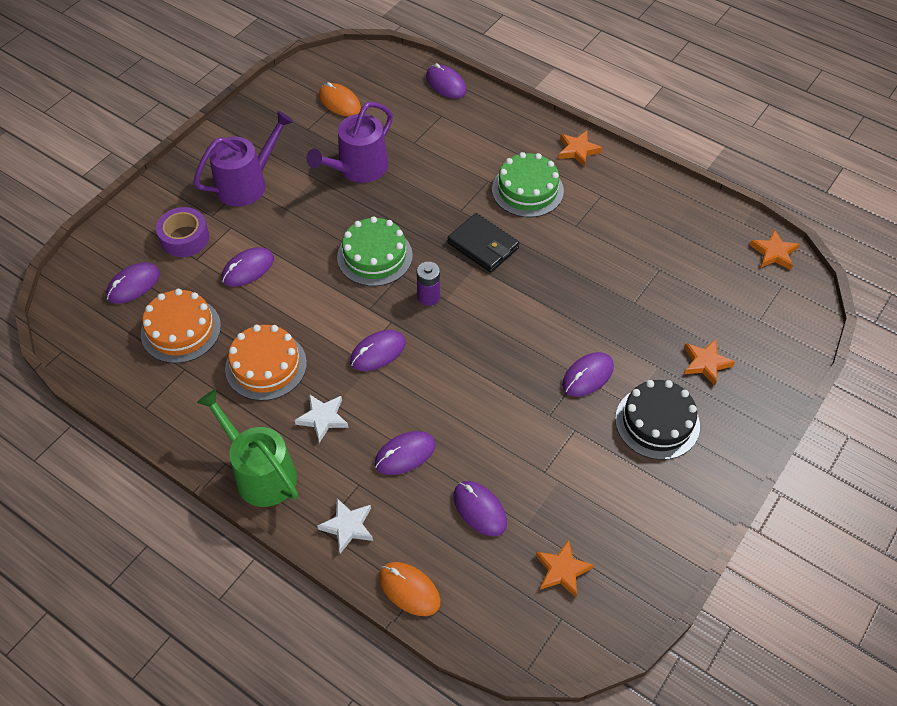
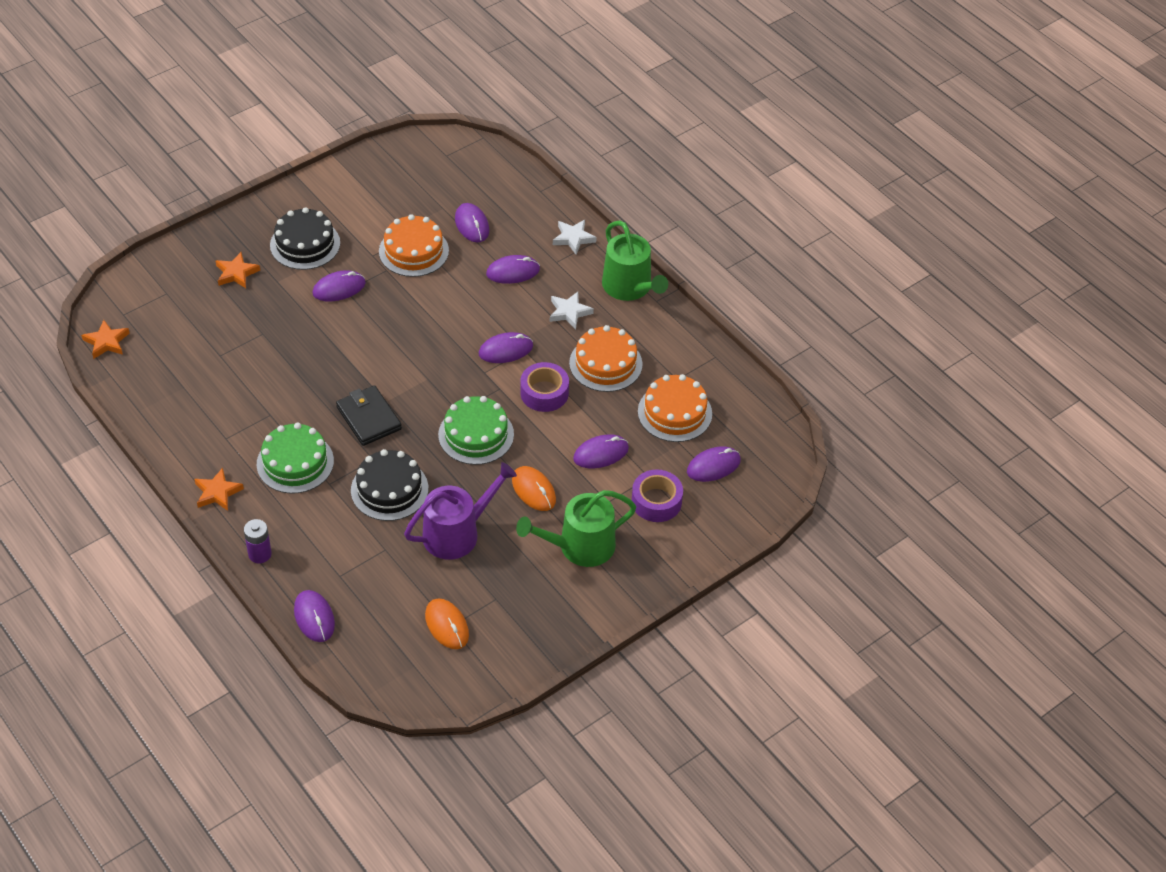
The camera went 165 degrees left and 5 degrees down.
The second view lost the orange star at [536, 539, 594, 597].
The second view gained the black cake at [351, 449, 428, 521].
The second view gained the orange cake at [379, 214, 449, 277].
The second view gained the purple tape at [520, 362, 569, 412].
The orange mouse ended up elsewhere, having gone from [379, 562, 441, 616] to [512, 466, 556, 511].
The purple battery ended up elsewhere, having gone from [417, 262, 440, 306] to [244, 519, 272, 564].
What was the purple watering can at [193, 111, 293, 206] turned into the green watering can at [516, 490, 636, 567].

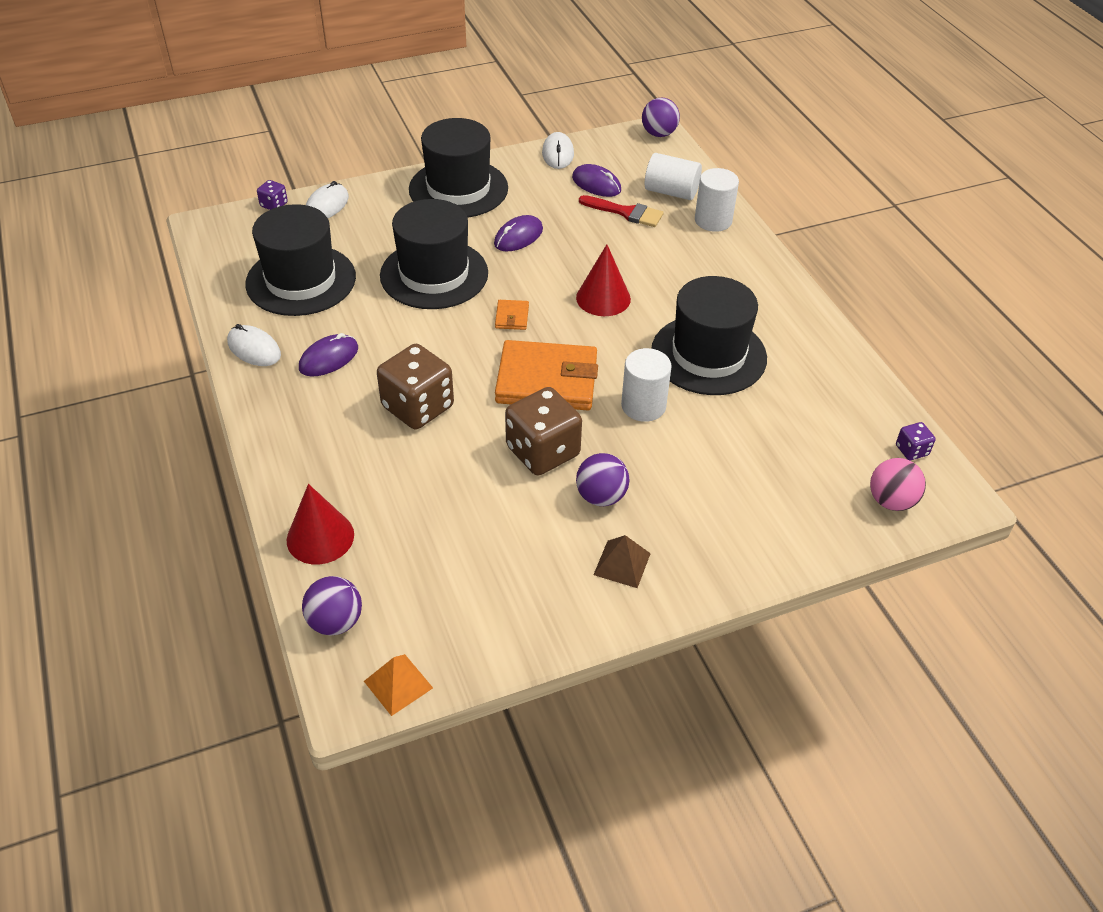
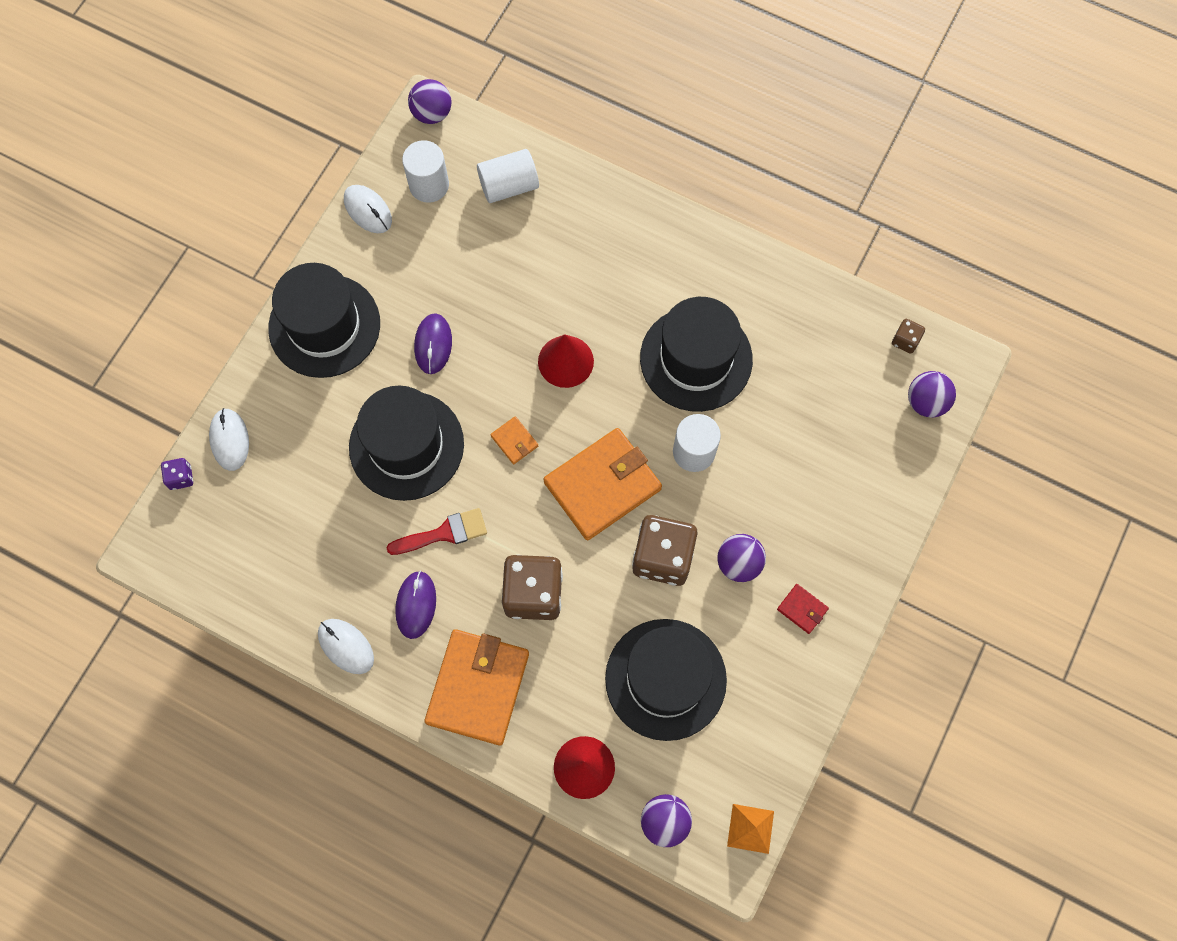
The camera went 40 degrees left and 25 degrees up.
The second view lost the purple mouse at [572, 164, 621, 197].
The second view gained the orange wallet at [425, 629, 529, 745].
The black hat ended up elsewhere, having gone from [245, 204, 356, 316] to [605, 619, 727, 741].
The red brush ended up elsewhere, having gone from [579, 195, 664, 227] to [387, 508, 487, 555].
The white cylinder ended up elsewhere, having gone from [695, 168, 739, 232] to [402, 140, 449, 203].
Where the brown pyramid stood at [594, 535, 651, 588], the red wallet came to stand at [777, 584, 829, 634].
What was the pink ball at [870, 458, 926, 511] turned into the purple ball at [908, 371, 956, 418].
What was the purple dice at [896, 422, 935, 460] turned into the brown dice at [892, 319, 925, 354].
The white mouse at [227, 324, 281, 366] ended up facing another way, 45 degrees clockwise from before.

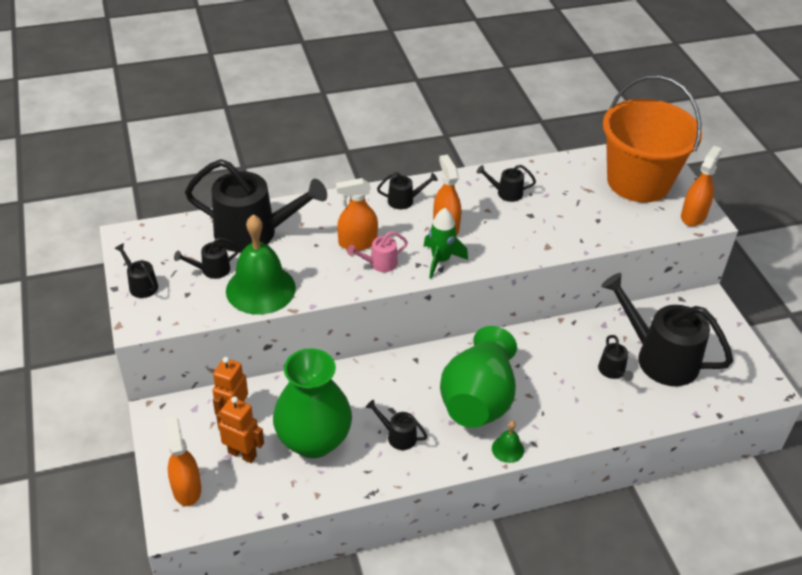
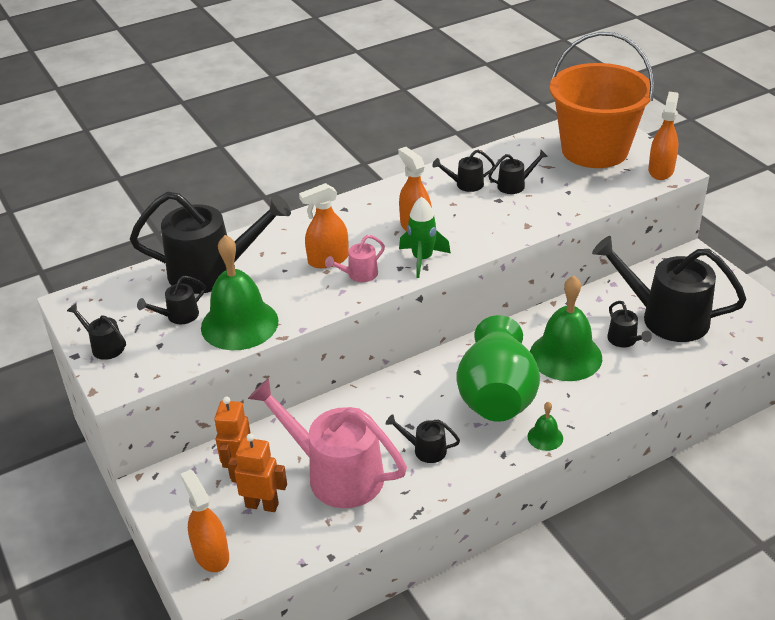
The camera went 10 degrees left and 5 degrees down.
The second view gained the green bell at [530, 275, 602, 381].
The black watering can ended up elsewhere, having gone from [377, 172, 438, 209] to [488, 150, 548, 194].
Where the green vase stood at [273, 348, 352, 458], the pink watering can came to stand at [248, 378, 407, 508].

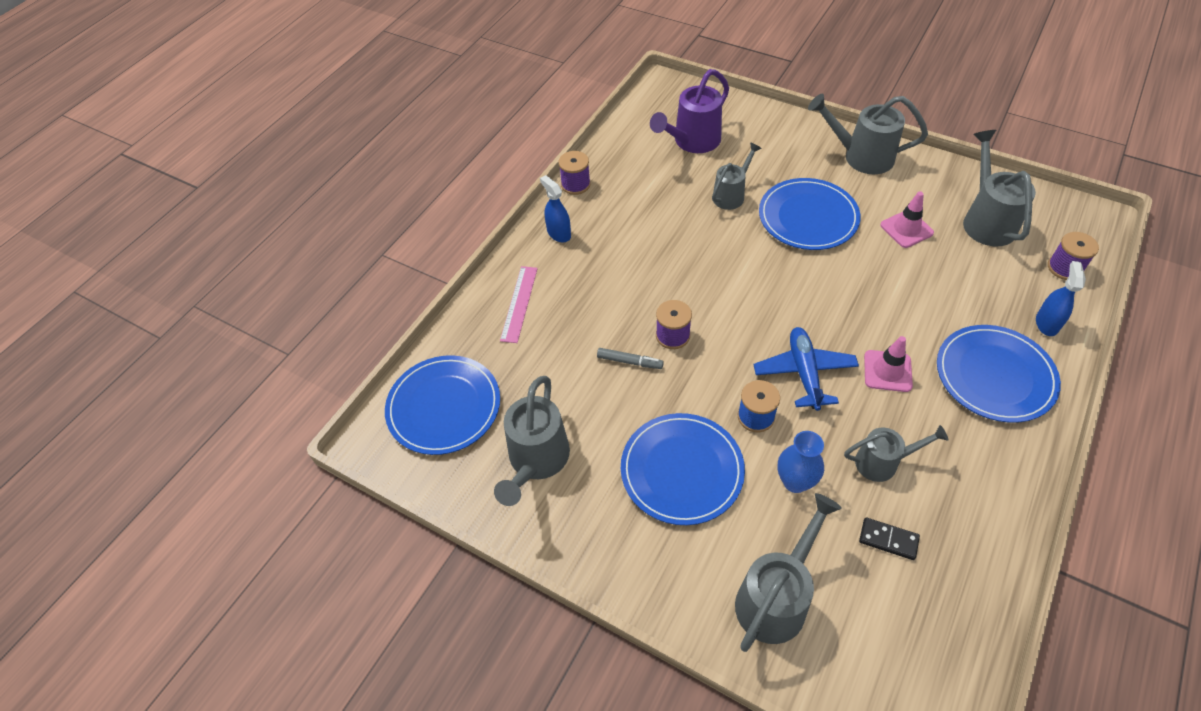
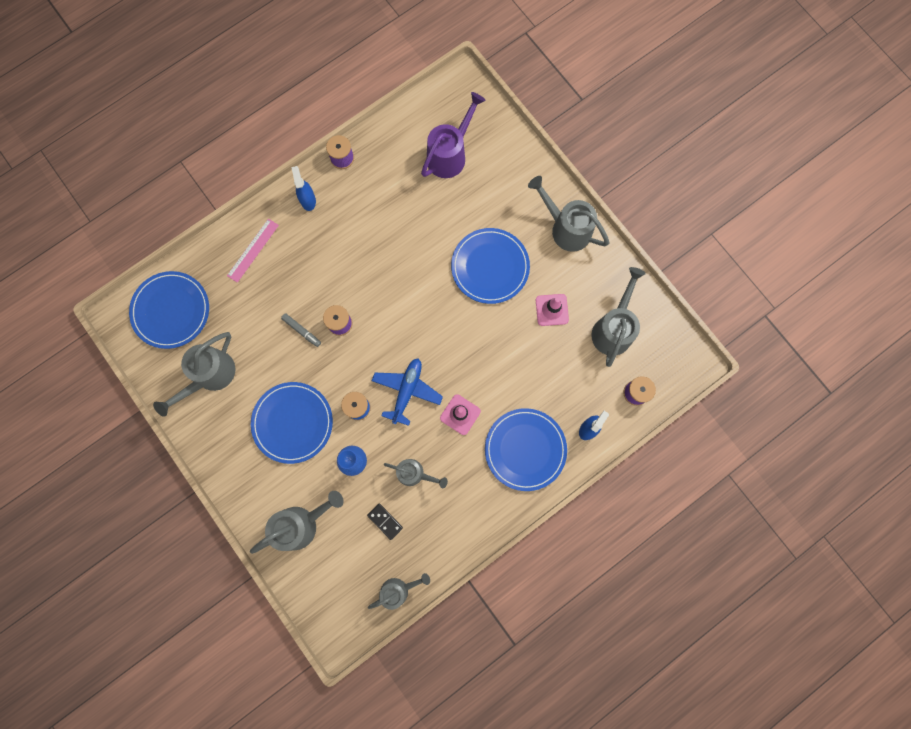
The camera went 20 degrees right and 25 degrees up.
The grey watering can ended up elsewhere, having gone from [712, 142, 762, 210] to [368, 573, 430, 610].
The purple watering can at [650, 69, 729, 153] ended up facing another way, 150 degrees clockwise from before.

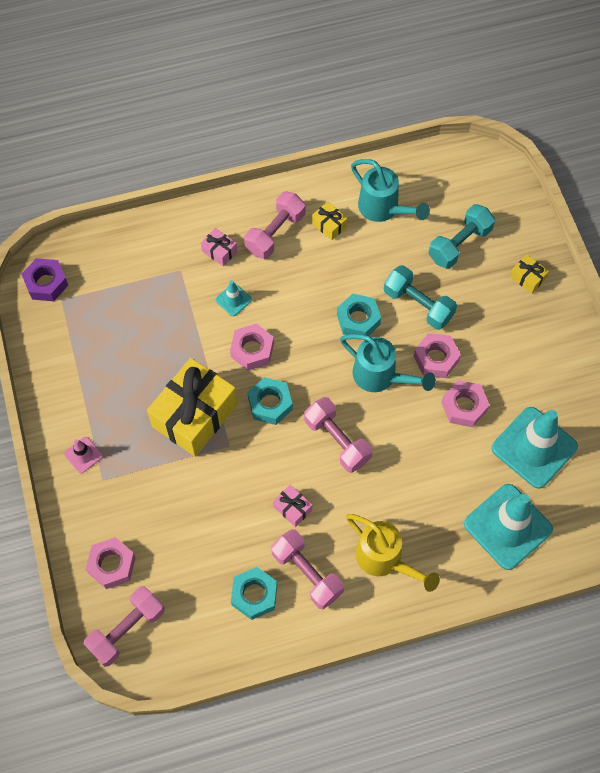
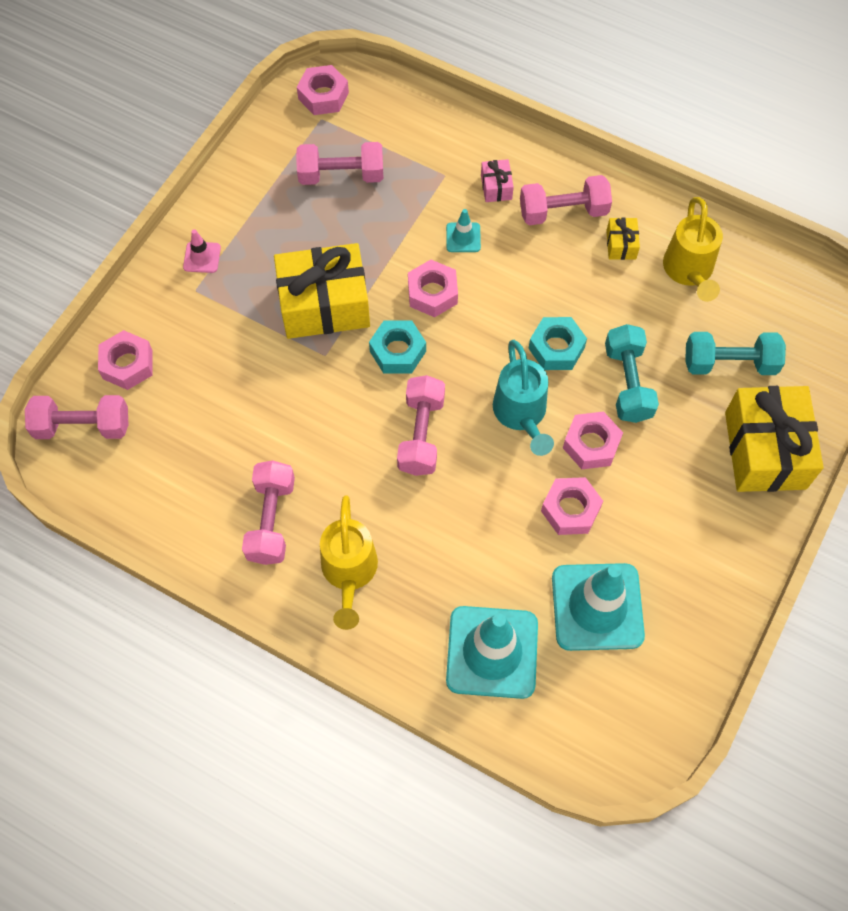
The camera went 45 degrees right and 0 degrees up.
The second view lost the turquoise nut at [231, 567, 277, 620].
The second view lost the pink gift at [273, 484, 312, 527].
The second view gained the pink dumbbell at [296, 142, 383, 185].
What was the purple nut at [22, 258, 68, 301] turned into the pink nut at [297, 65, 349, 115].
What was the turquoise watering can at [351, 159, 430, 222] turned into the yellow watering can at [663, 197, 723, 302].
The size of the yellow gift at [510, 254, 549, 294] changed by a factor of 2.34.

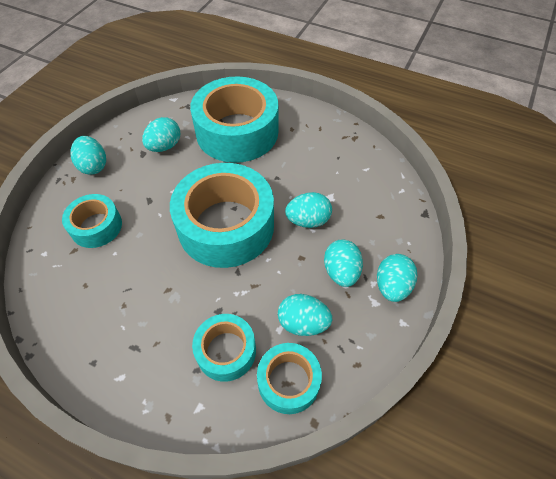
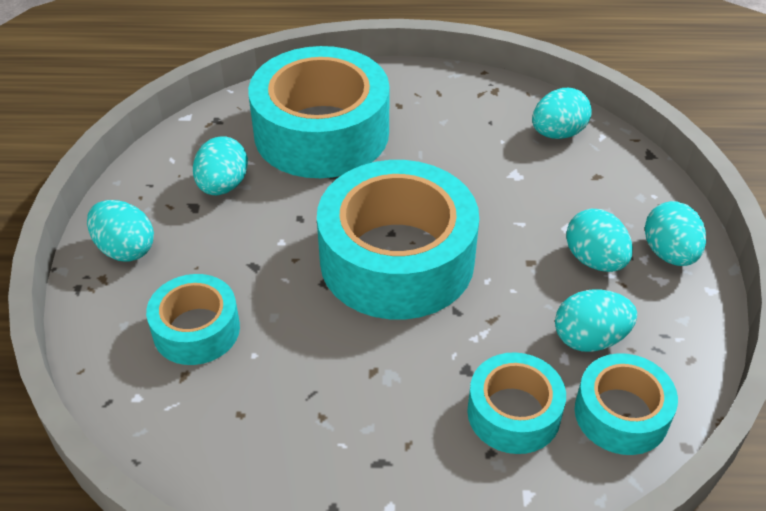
The camera went 25 degrees left and 10 degrees down.
The turquoise egg ended up elsewhere, having gone from [285, 192, 332, 228] to [532, 88, 592, 139].

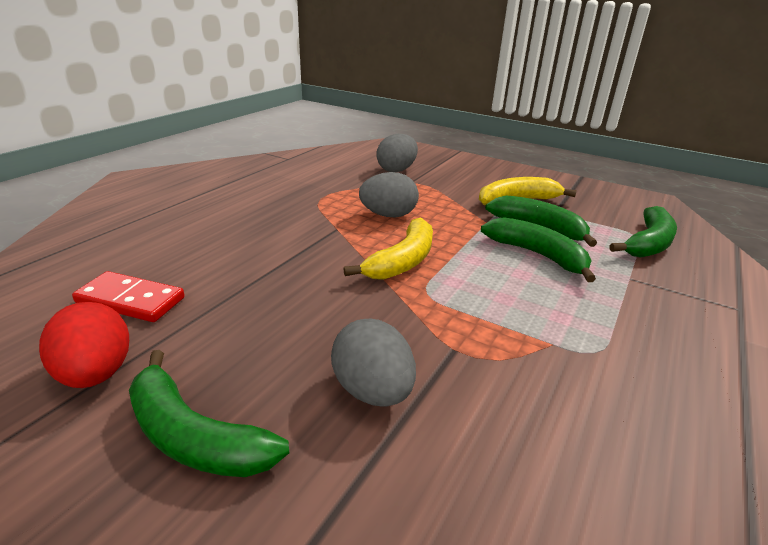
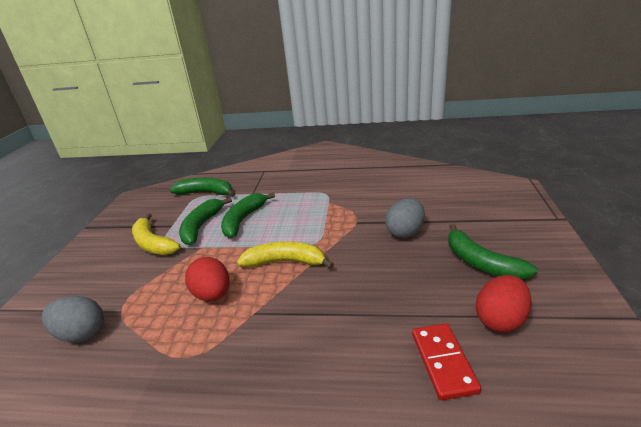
The camera went 110 degrees left and 0 degrees up.
What was the grey egg at [359, 172, 419, 217] turned into the red egg at [185, 257, 229, 301].
The green banana at [129, 350, 289, 477] ended up facing another way, 135 degrees clockwise from before.

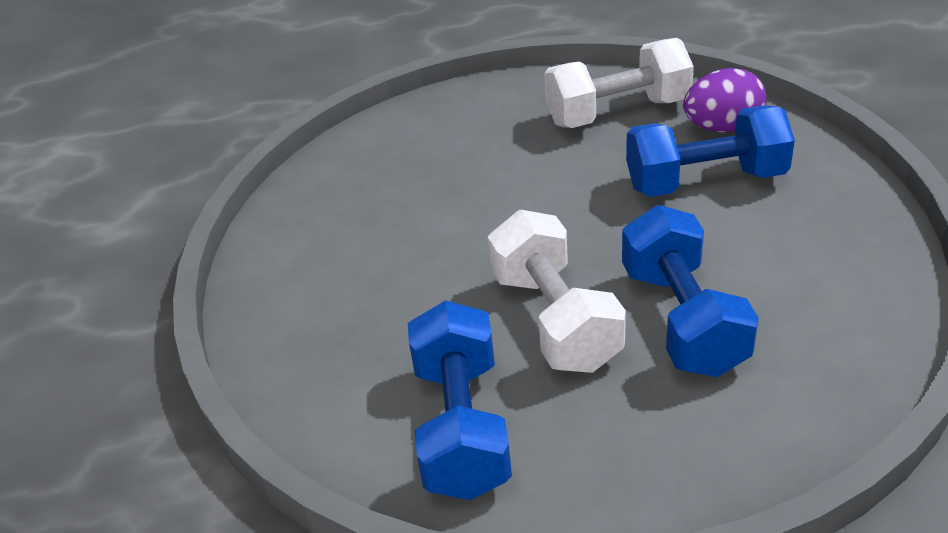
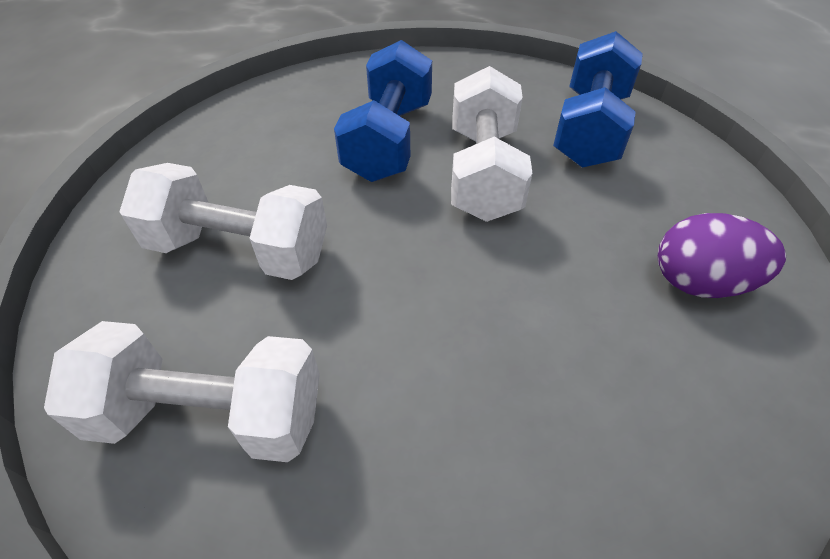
The camera went 160 degrees left and 10 degrees up.
The purple egg ended up elsewhere, having gone from [683, 68, 766, 133] to [658, 213, 786, 298].
What was the blue dumbbell at [626, 105, 795, 197] turned into the white dumbbell at [119, 163, 327, 280].

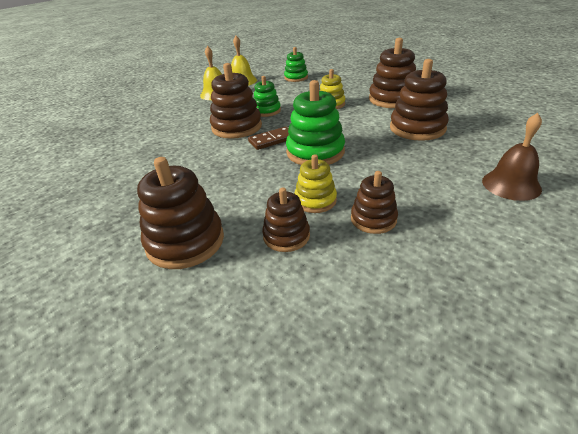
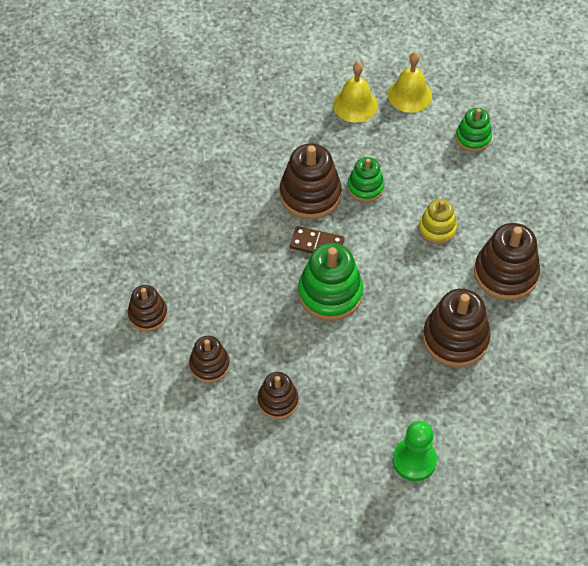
The camera went 40 degrees right and 20 degrees up.
The second view lost the yellow stacking toy at [294, 154, 337, 213].
Where the brown bell stood at [482, 113, 542, 201], the green pawn came to stand at [392, 421, 437, 481].
The size of the brown stacking toy at [137, 157, 224, 269] changed by a factor of 0.60.

